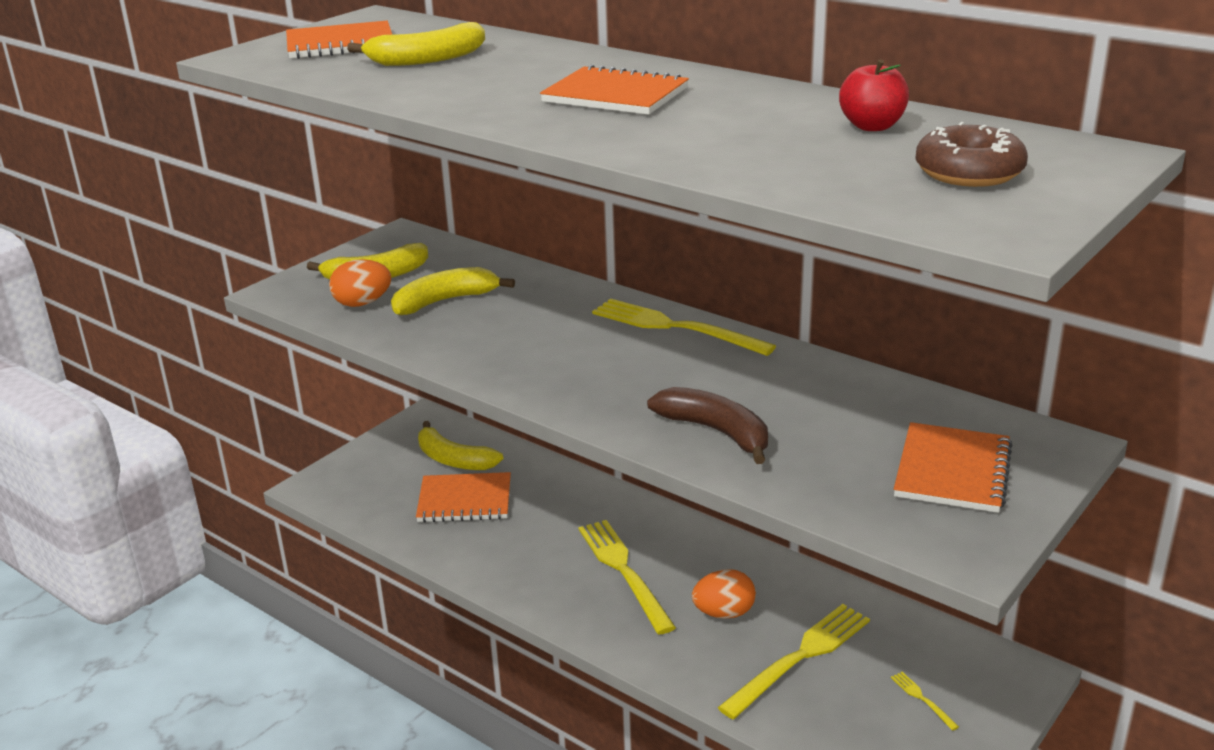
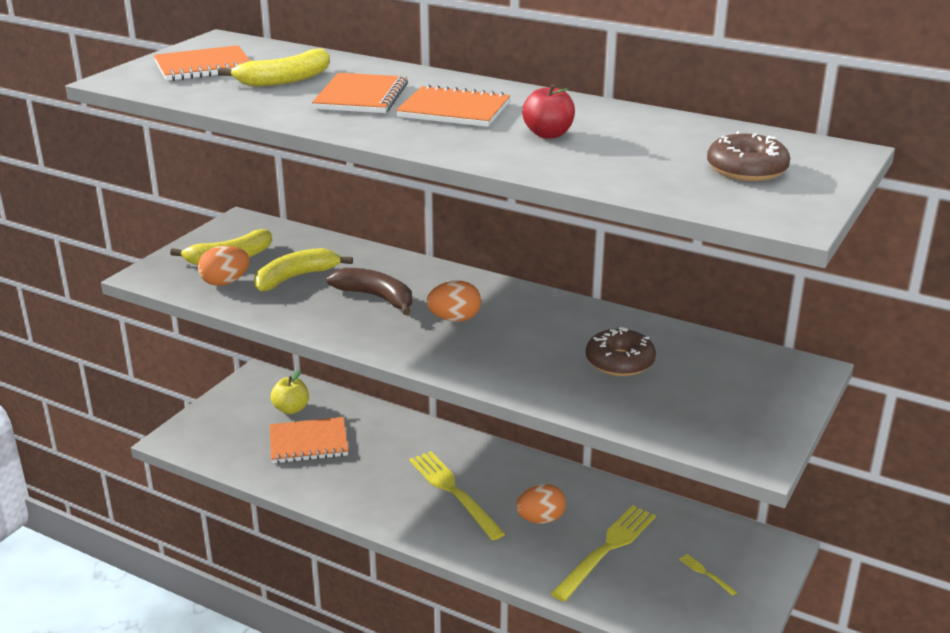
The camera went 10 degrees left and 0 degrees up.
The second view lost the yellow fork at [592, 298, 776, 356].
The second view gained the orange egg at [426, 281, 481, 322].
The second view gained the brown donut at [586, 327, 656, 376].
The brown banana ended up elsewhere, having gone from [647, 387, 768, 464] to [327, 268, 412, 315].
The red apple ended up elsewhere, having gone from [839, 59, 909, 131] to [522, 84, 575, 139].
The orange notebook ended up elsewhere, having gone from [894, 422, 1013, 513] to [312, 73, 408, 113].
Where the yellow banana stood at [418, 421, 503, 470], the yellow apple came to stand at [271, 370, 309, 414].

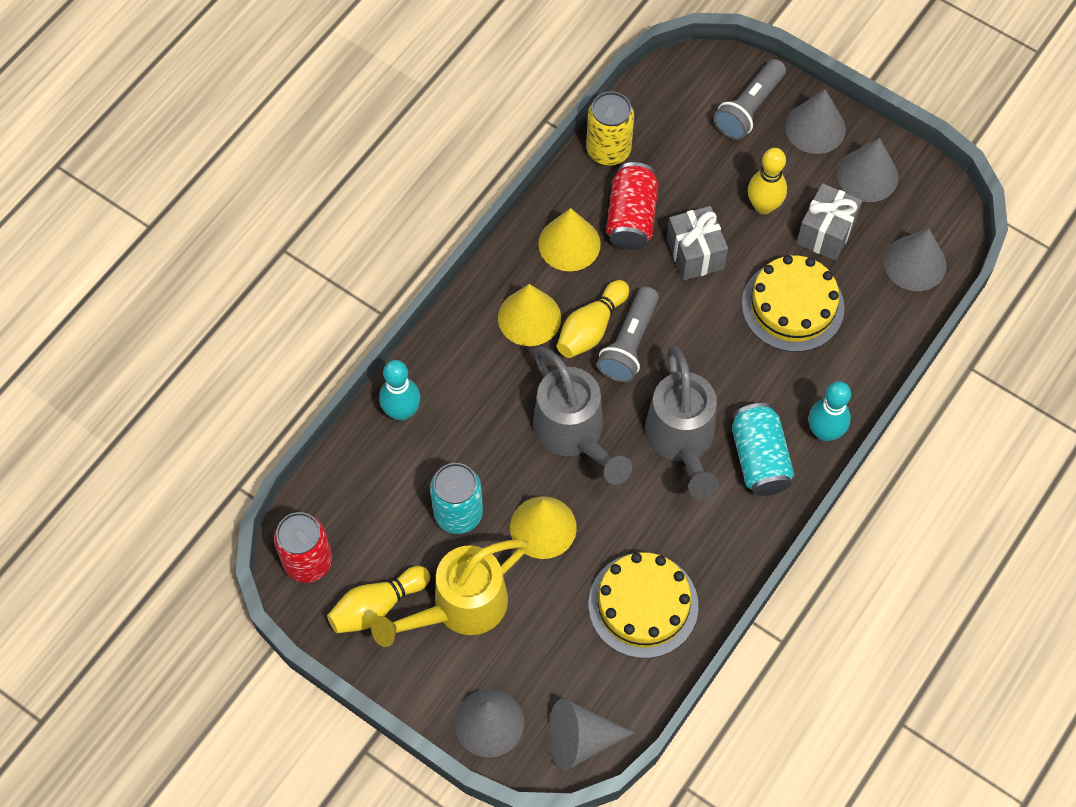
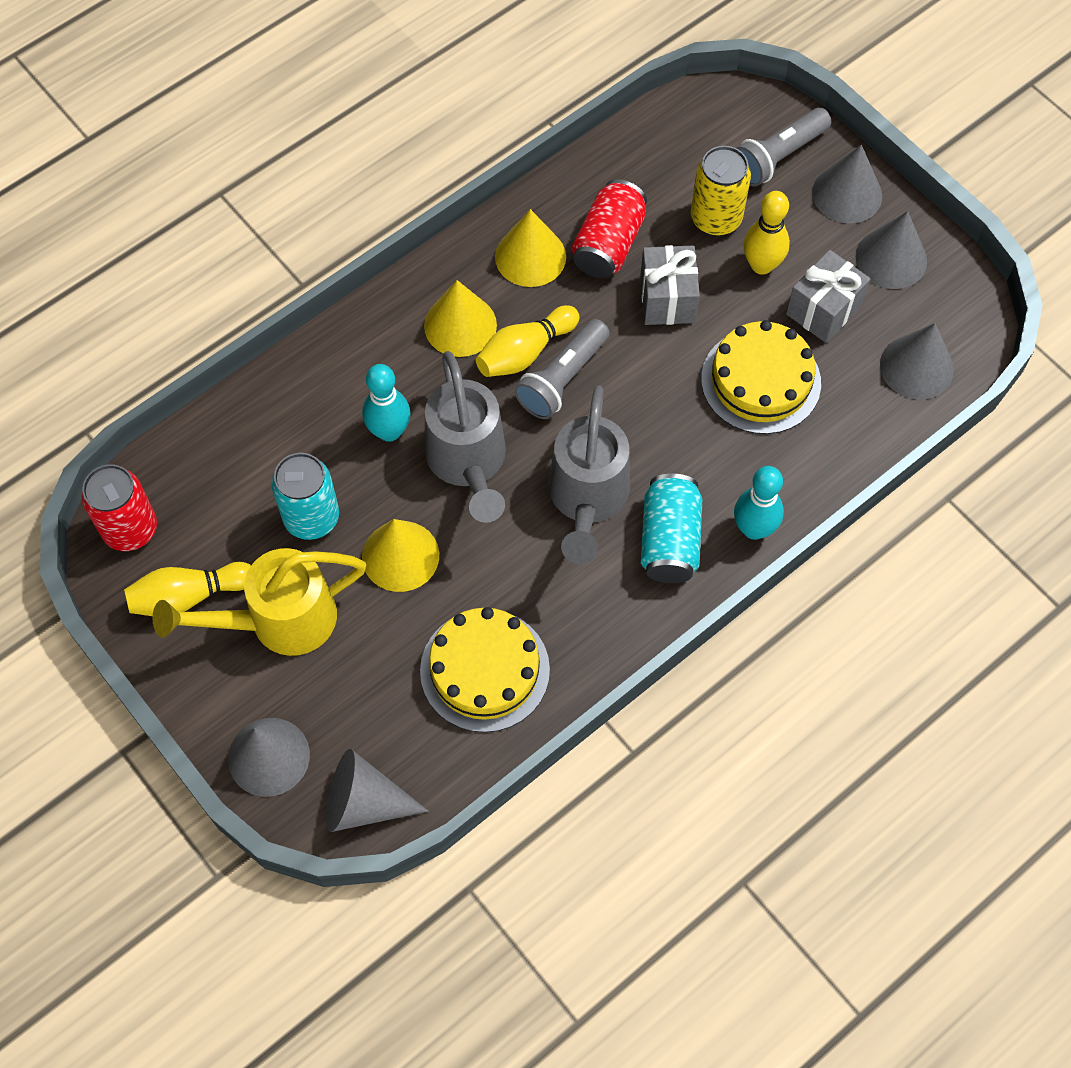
The camera went 15 degrees right and 0 degrees up.
The turquoise bowling pin ended up elsewhere, having gone from [379, 360, 420, 421] to [362, 364, 411, 442].
The yellow can ended up elsewhere, having gone from [586, 91, 634, 166] to [691, 146, 751, 236].

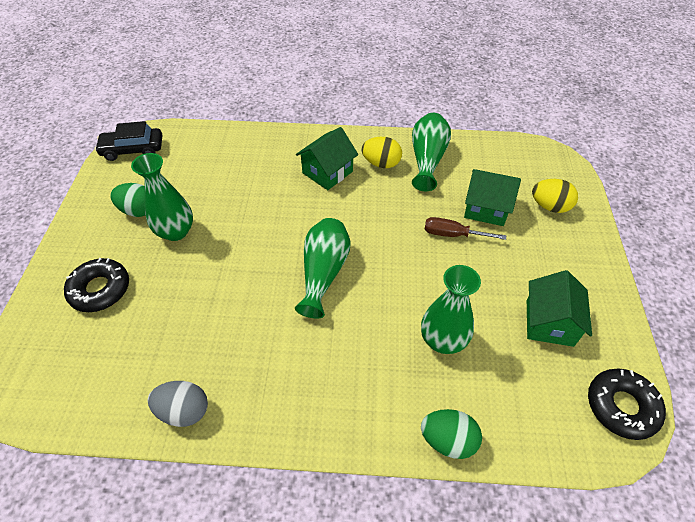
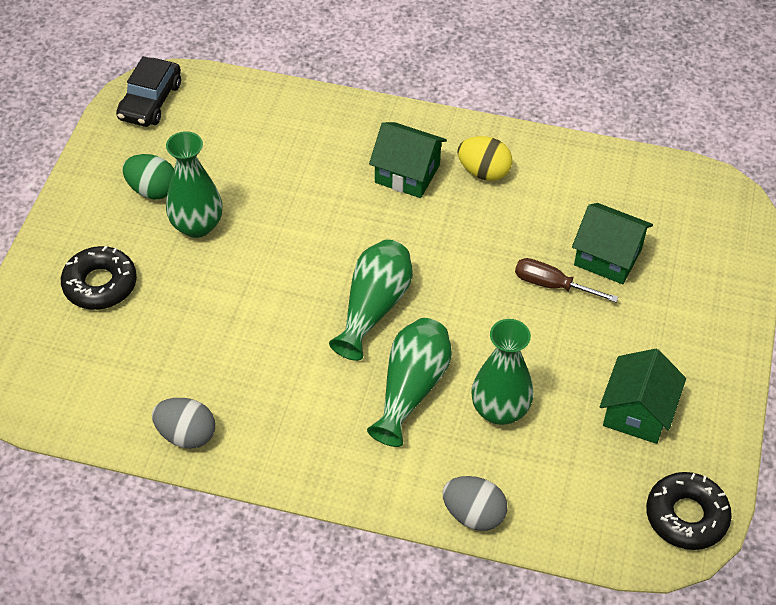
The camera went 10 degrees right and 0 degrees up.
The second view lost the yellow egg at [532, 179, 578, 213].
The green vase ended up elsewhere, having gone from [412, 113, 451, 191] to [367, 318, 452, 447].
What was the green egg at [421, 409, 482, 459] turned into the grey egg at [442, 476, 507, 531].
The black car at [95, 121, 162, 161] ended up facing another way, 75 degrees counterclockwise from before.
The green house at [296, 127, 358, 190] ended up facing another way, 60 degrees clockwise from before.

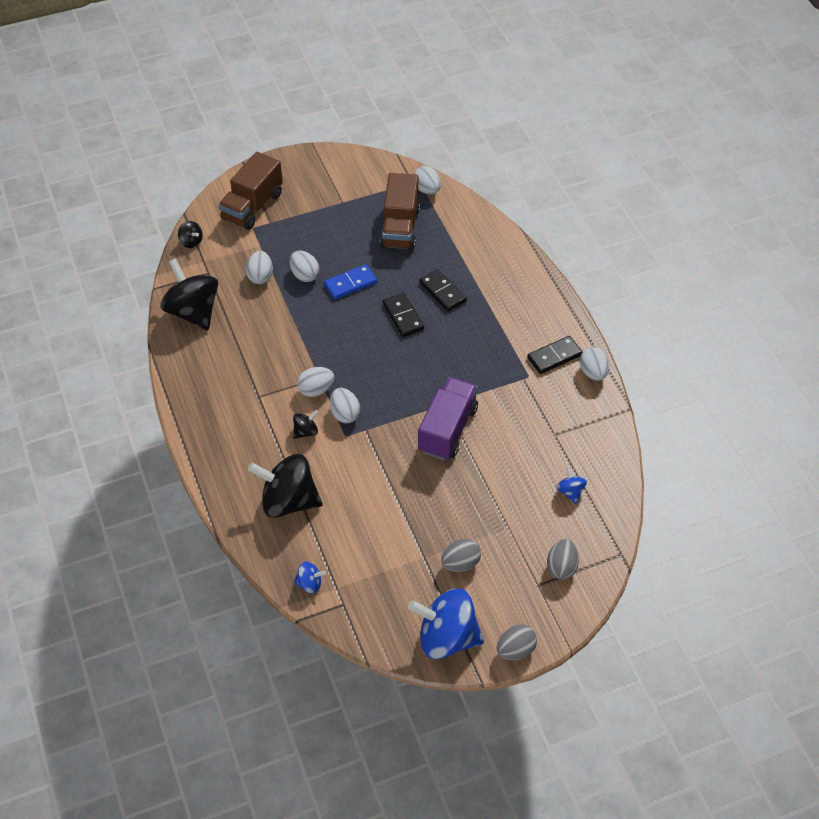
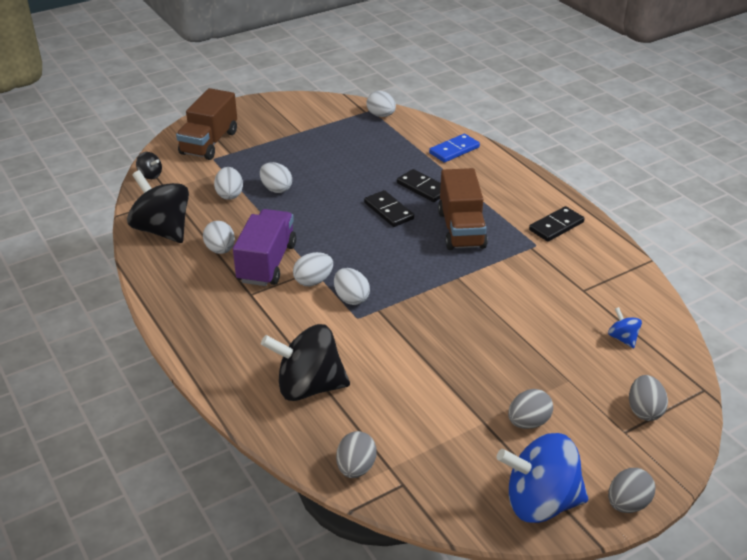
The camera went 10 degrees left and 15 degrees down.
The second view lost the black spinning top at [293, 410, 318, 439].
The blue domino ended up elsewhere, having gone from [324, 264, 377, 299] to [429, 134, 480, 163].
The brown truck ended up elsewhere, having gone from [380, 173, 420, 250] to [438, 168, 488, 250].
The purple truck ended up elsewhere, having gone from [418, 377, 478, 460] to [233, 209, 296, 286].
The white egg ended up elsewhere, having gone from [580, 347, 609, 381] to [203, 221, 235, 254].
Where the blue spinning top stood at [294, 562, 326, 593], the grey egg came to stand at [336, 431, 377, 478].

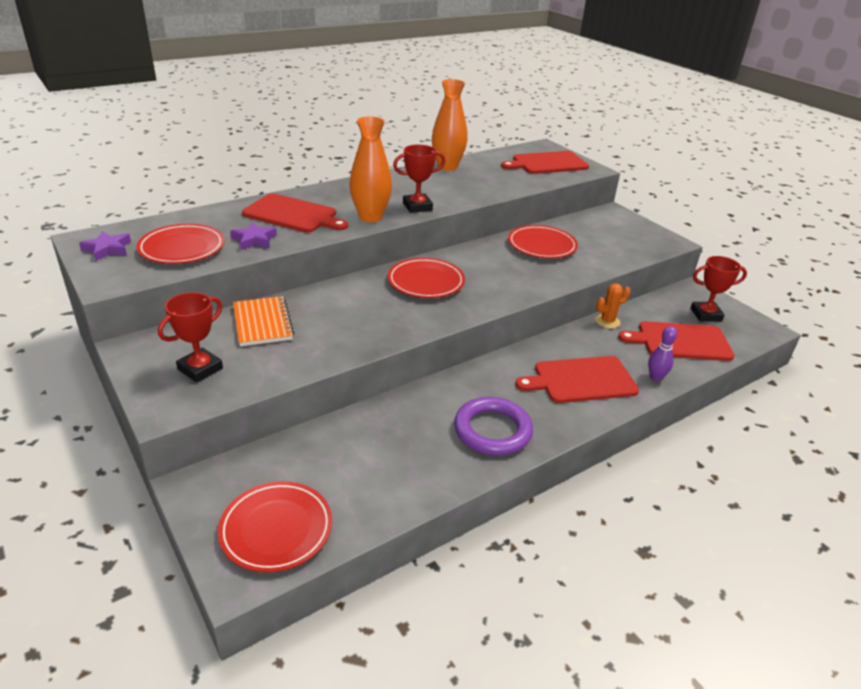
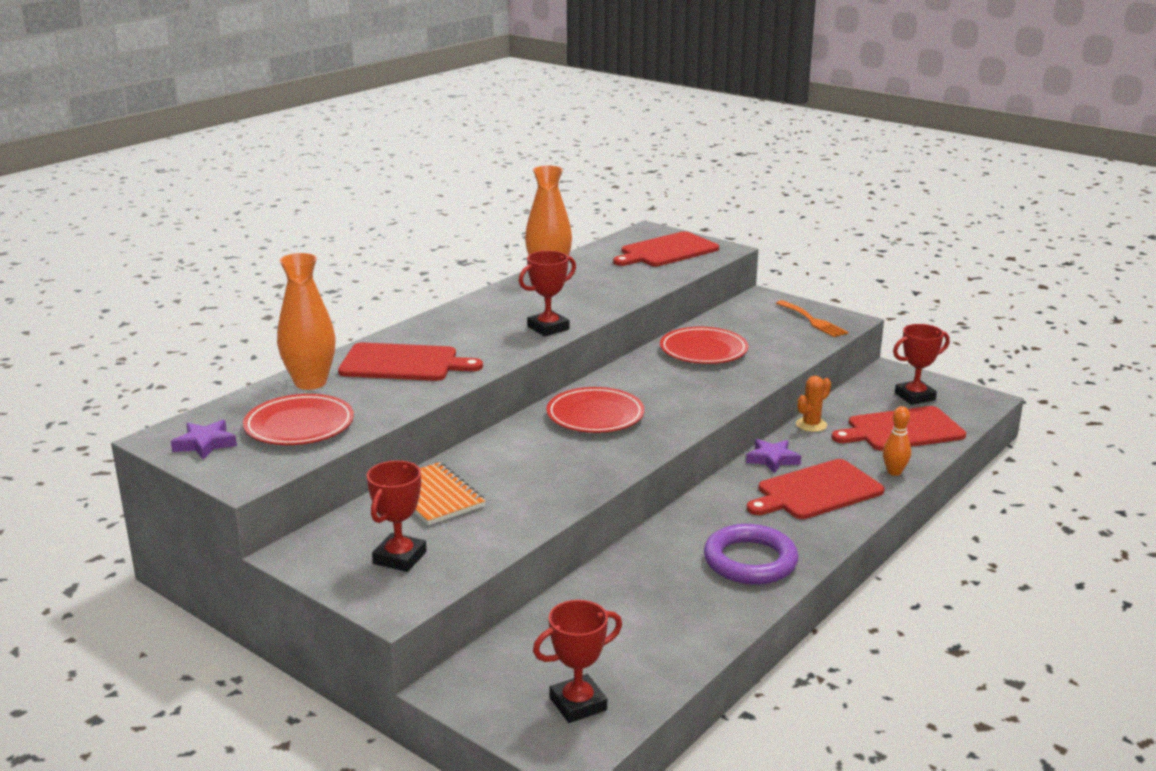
The camera went 15 degrees left and 10 degrees down.
The second view gained the orange fork at [776, 300, 848, 337].
The purple star ended up elsewhere, having gone from [230, 222, 277, 250] to [746, 439, 801, 474].
The orange vase ended up elsewhere, having gone from [349, 117, 392, 222] to [277, 253, 336, 390].
Where the red plate stood at [218, 481, 332, 572], the red trophy came to stand at [533, 600, 622, 723].
What was the purple bowling pin at [648, 326, 677, 381] turned into the orange bowling pin at [883, 406, 911, 476].

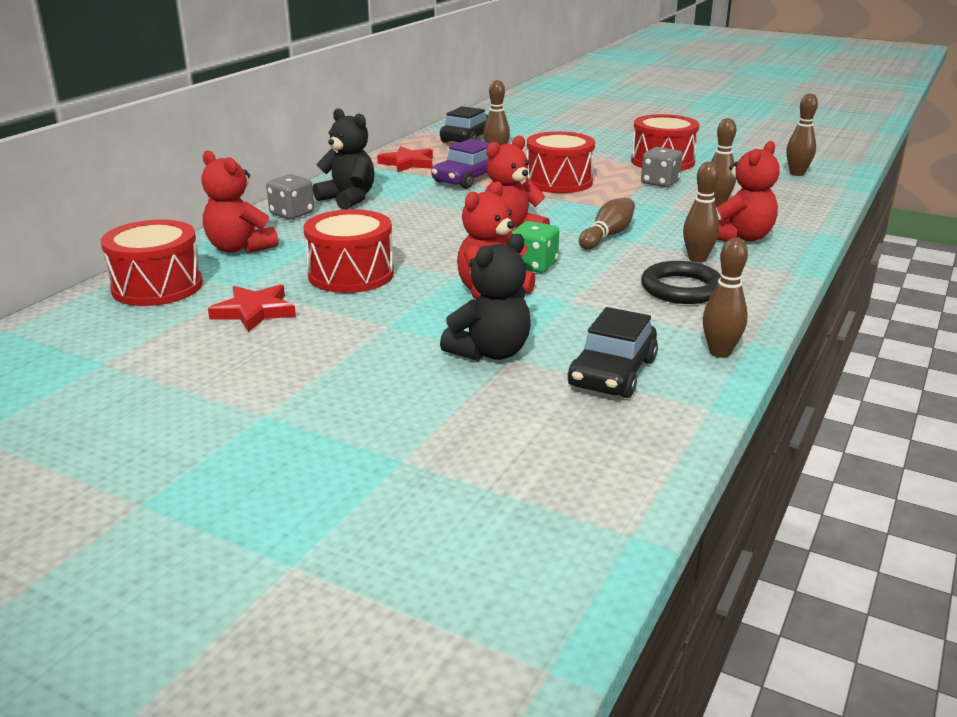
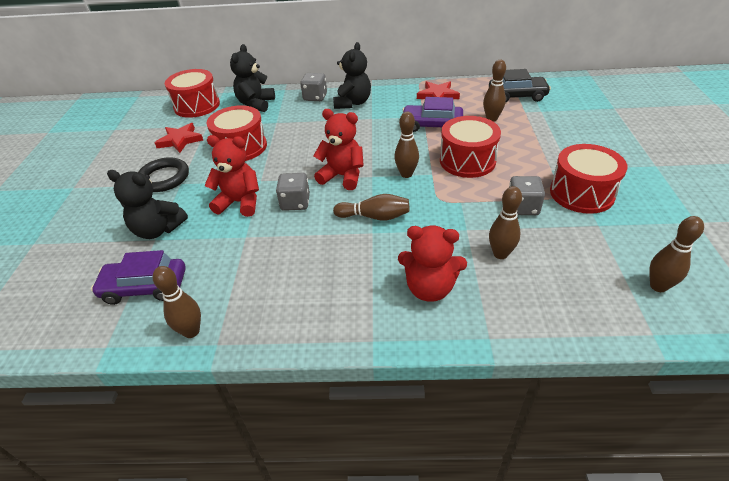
The camera went 65 degrees right and 15 degrees up.
The black ring ended up elsewhere, having gone from [641, 261, 721, 304] to [138, 157, 189, 192].
The brown bowling pin ended up elsewhere, having gone from [683, 162, 719, 263] to [394, 112, 419, 178].
What was the red teddy bear at [201, 150, 279, 253] turned into the black teddy bear at [230, 44, 275, 112].
What was the green dice at [512, 221, 559, 273] turned into the grey dice at [276, 173, 310, 211].
What was the black car at [568, 307, 658, 398] turned into the purple car at [91, 250, 186, 305].

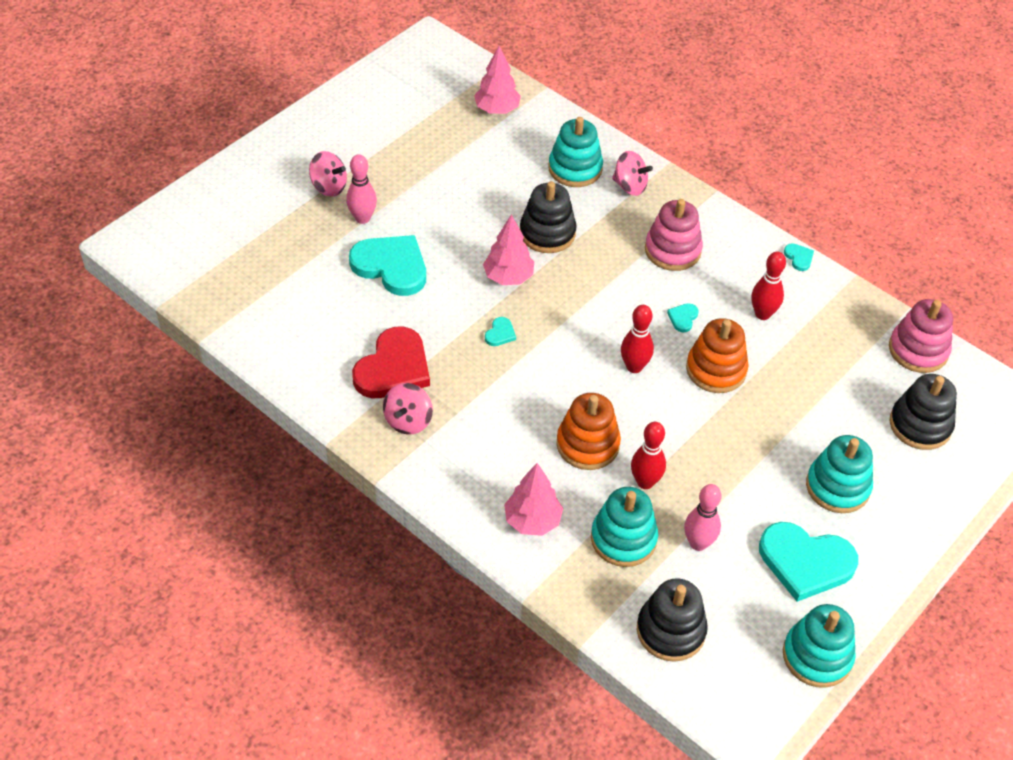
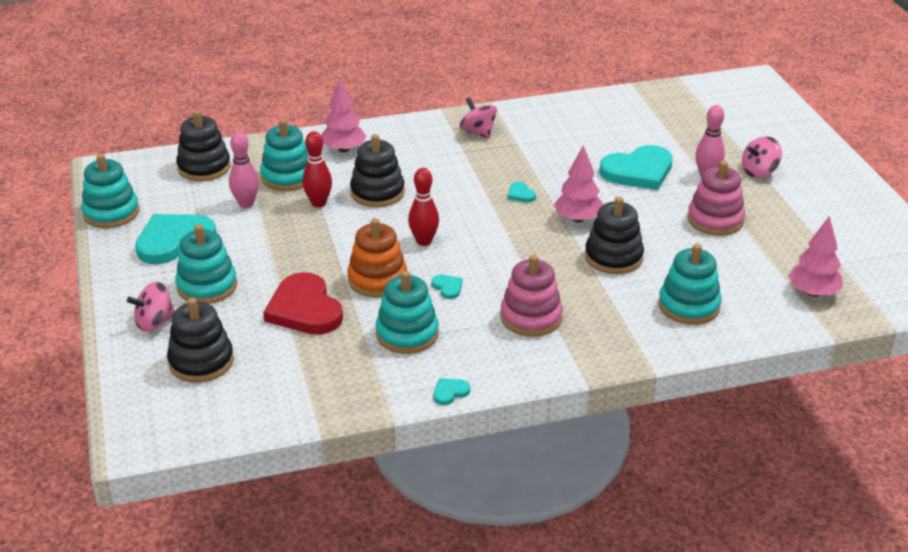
The camera went 125 degrees right and 15 degrees down.
The red heart ended up elsewhere, having gone from [352, 327, 430, 398] to [263, 272, 343, 335].
The pink spinning top ended up elsewhere, having gone from [612, 151, 653, 196] to [127, 282, 175, 332].
The pink stacking toy ended up elsewhere, having gone from [889, 299, 953, 373] to [687, 161, 745, 236].
Where the red bowling pin stood at [751, 252, 786, 320], the turquoise stacking toy came to stand at [376, 271, 439, 354].
What was the orange stacking toy at [556, 393, 621, 470] turned into the black stacking toy at [350, 134, 405, 207].
The turquoise heart at [784, 243, 814, 271] ended up facing another way, 135 degrees clockwise from before.

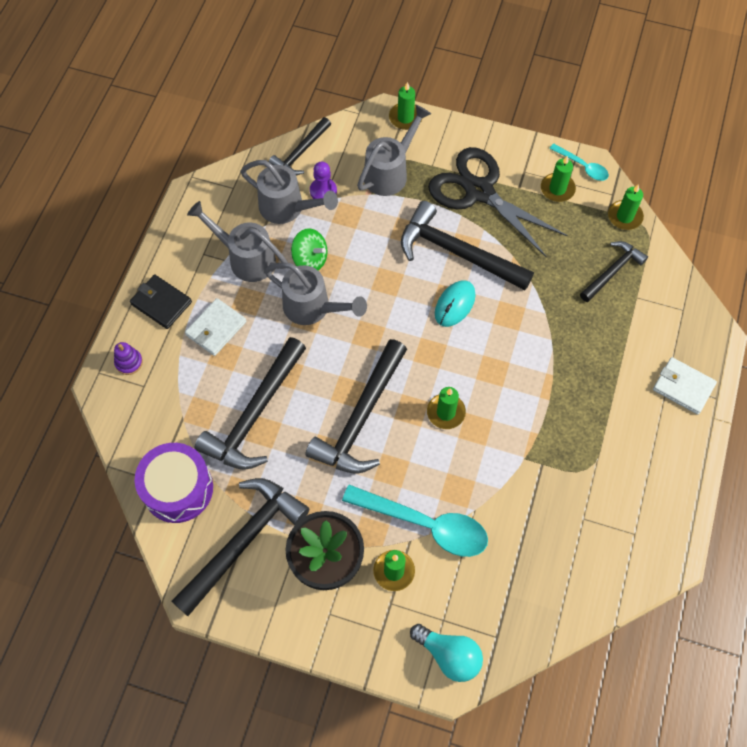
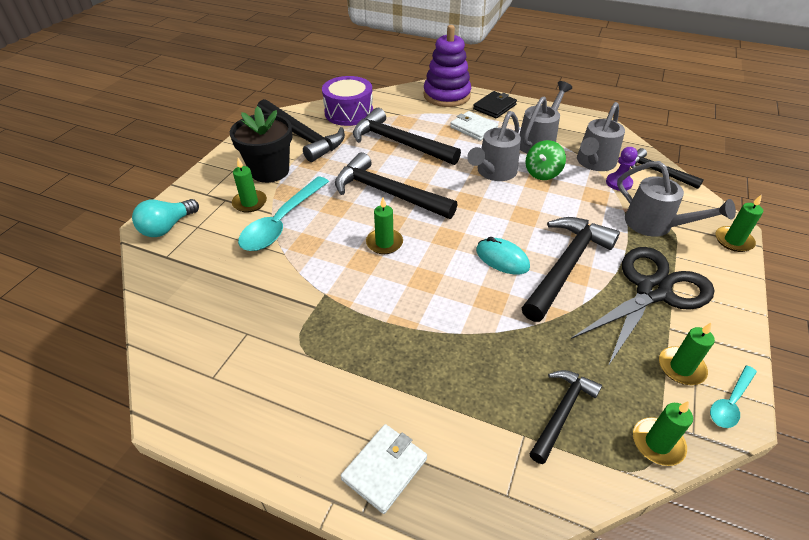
The camera went 95 degrees right and 20 degrees down.
The black hammer at [580, 241, 648, 302] ended up facing another way, 105 degrees counterclockwise from before.
The size of the purple stacking toy at [114, 342, 143, 375] changed by a factor of 2.44.

